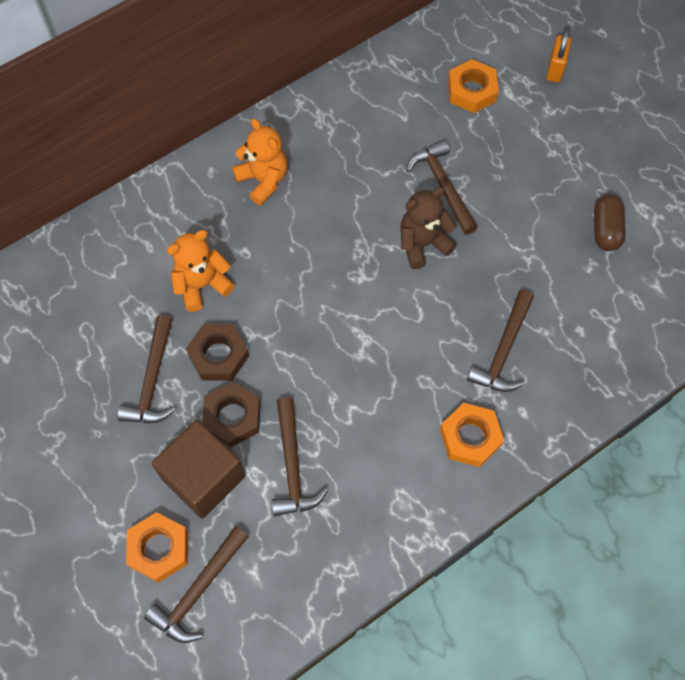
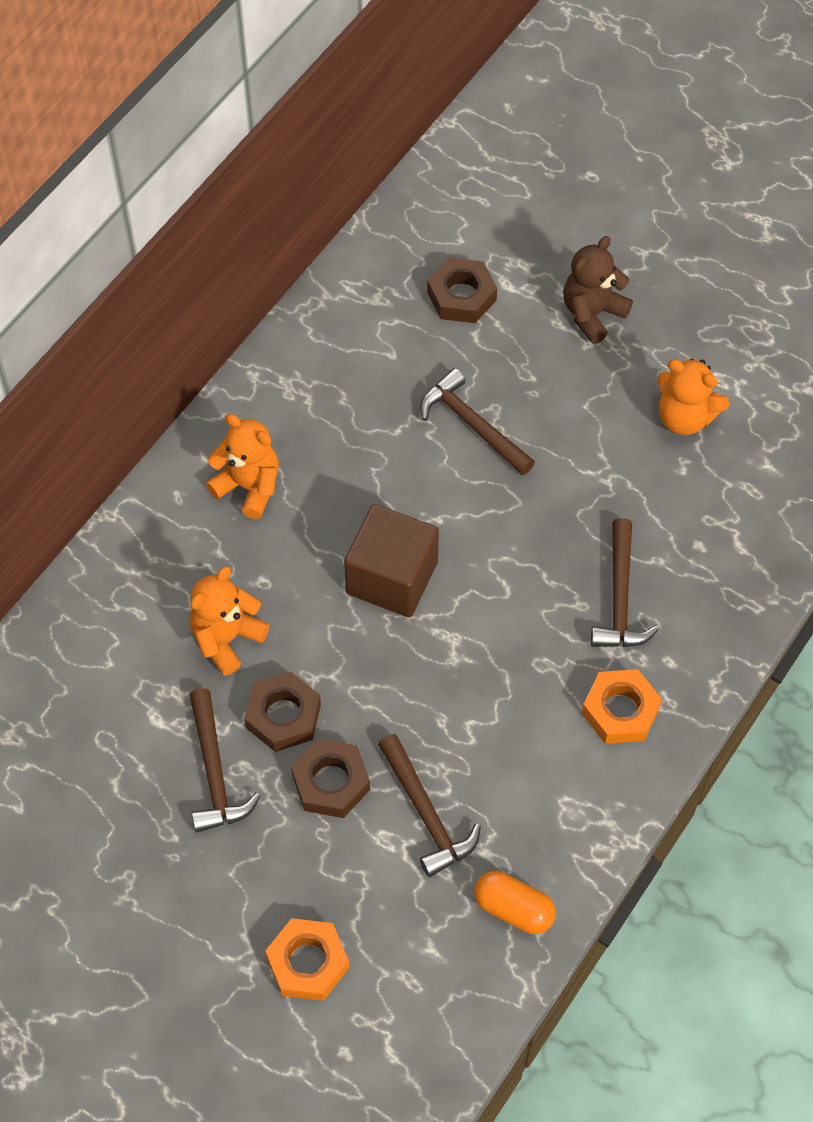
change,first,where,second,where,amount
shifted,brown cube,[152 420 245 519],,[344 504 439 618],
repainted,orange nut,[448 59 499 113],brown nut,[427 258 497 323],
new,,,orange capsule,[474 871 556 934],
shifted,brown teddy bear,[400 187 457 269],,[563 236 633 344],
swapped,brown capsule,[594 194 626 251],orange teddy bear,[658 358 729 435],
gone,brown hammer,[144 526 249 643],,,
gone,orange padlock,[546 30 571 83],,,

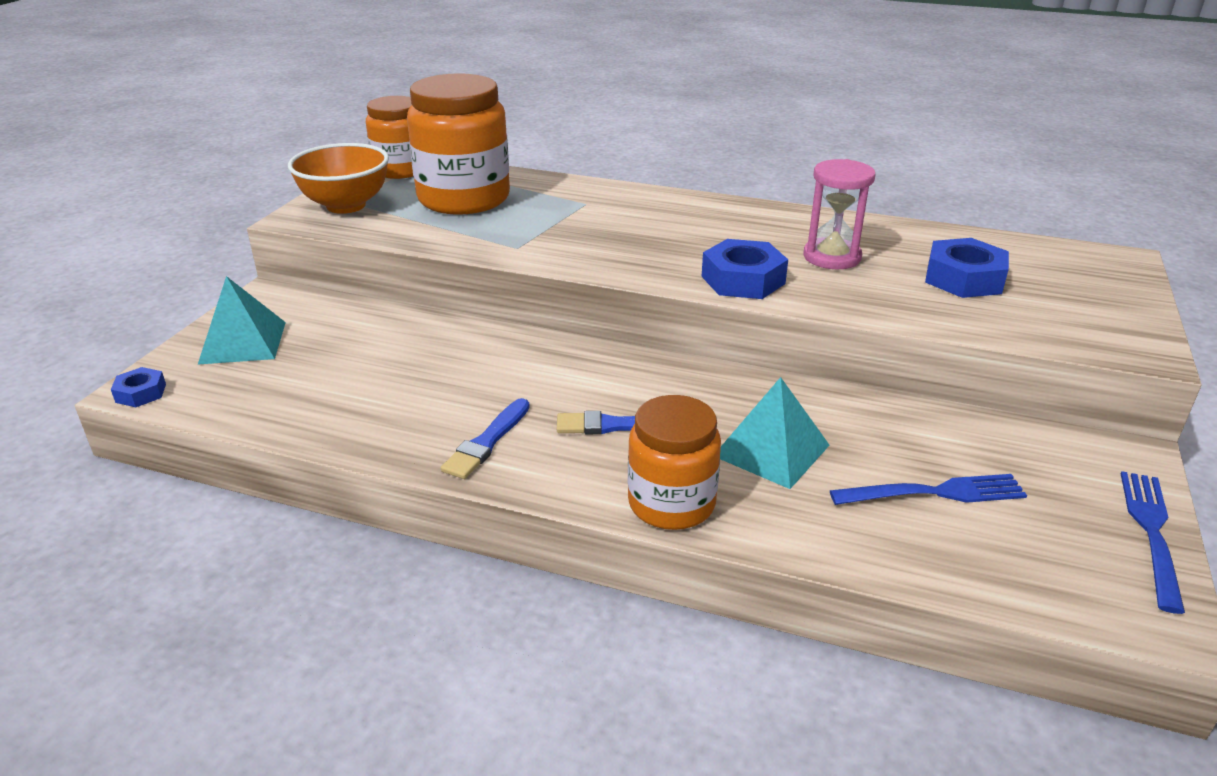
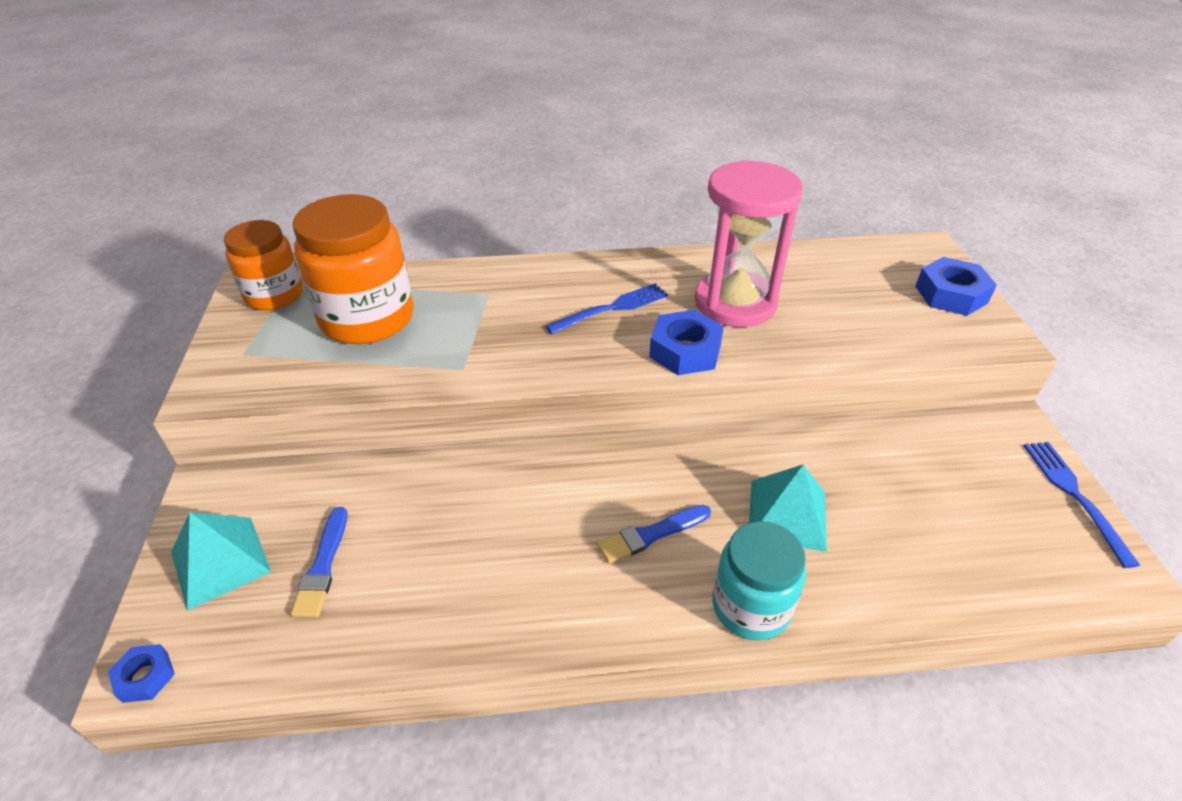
change,first,where,second,where,amount
shifted,blue brush,[441 398 530 479],,[291 507 347 617],
shifted,blue fork,[830 474 1027 505],,[545 283 668 334],
scaled,pink hourglass,[804 159 876 269],,[695 160 803 327],x1.63
repainted,orange jar,[628 395 721 530],turquoise jar,[713 521 806 640],
shifted,blue nut,[925 238 1009 298],,[915 257 997 316],
gone,orange bowl,[288 143 389 214],,,

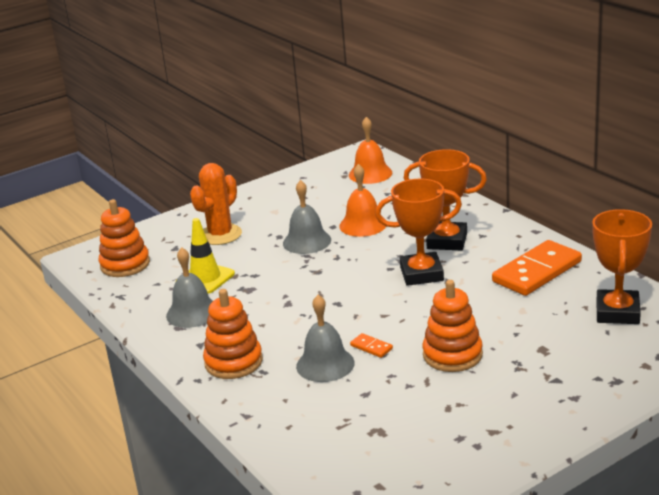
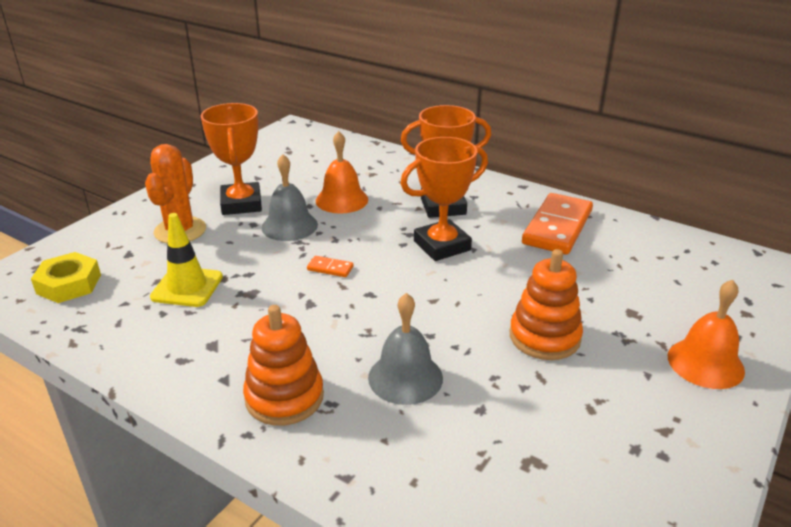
change,first,where,second,where,amount
swapped,orange stacking toy,[99 199 150 277],yellow nut,[31 252 101 303],
shifted,orange trophy,[592 209 652 324],,[201 103 262 215],
shifted,orange domino,[350 333 393 358],,[307 256 354 277],
shifted,orange bell,[349 117 392 184],,[668 280 745 389],
gone,grey bell,[166 247 213 328],,,

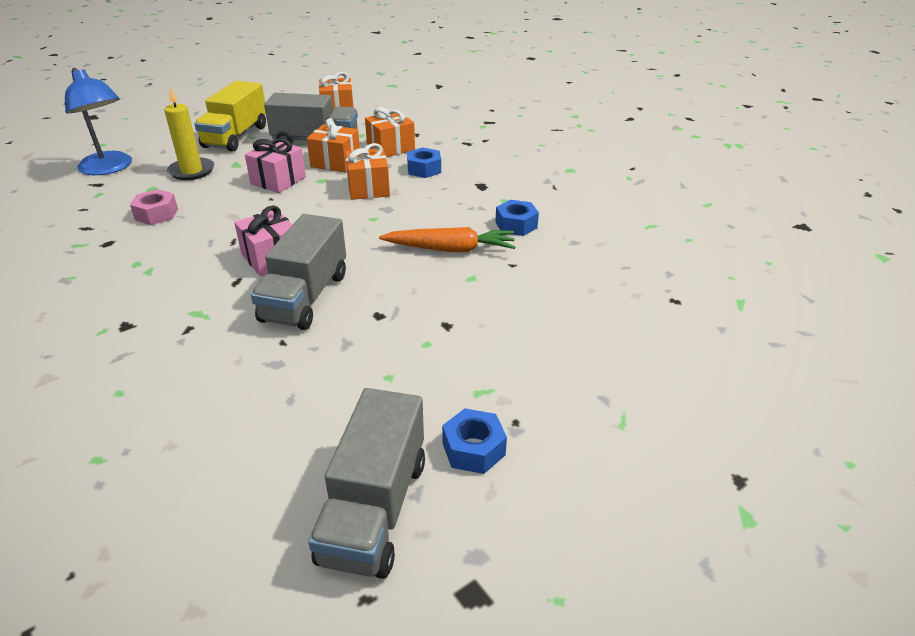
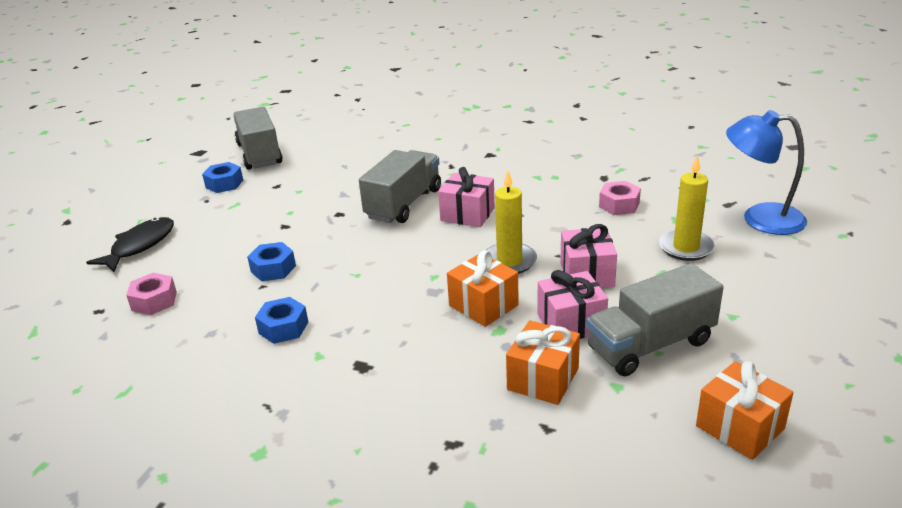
change,first,where,second,where,amount
new,,,black fish,[86 217 174 272],
new,,,pink nut,[126 273 177 315],
shifted,blue nut,[407 147 441 178],,[247 242 296 281],
rotated,grey truck,[251 214 346 330],,[359 150 441 223],45 degrees clockwise
new,,,yellow candle,[487 170 537 274],
repainted,orange gift,[307 118 360 172],pink gift,[538 270 608 339],
gone,yellow truck,[194 81 266 152],,,
gone,orange carrot,[379 227 515 252],,,

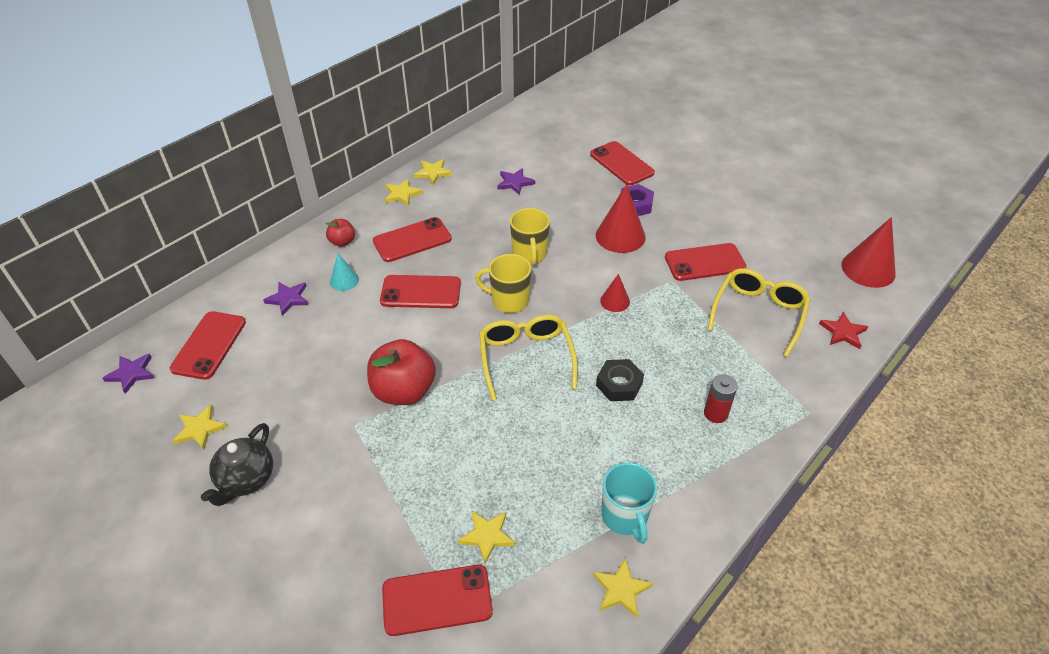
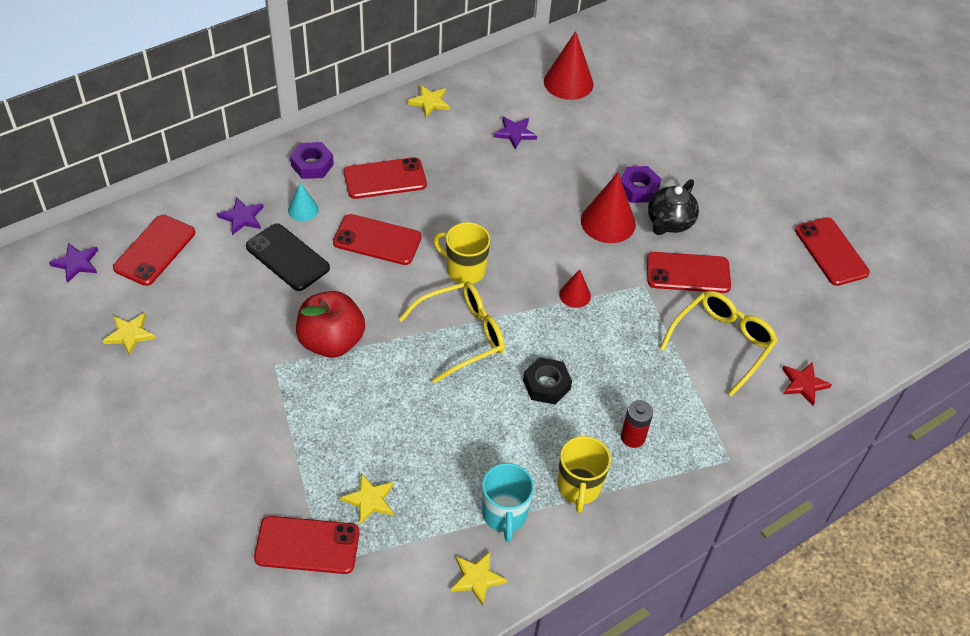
change,first,where,second,where,amount
new,,,black phone,[246 223 330 291],
swapped,red apple,[326 219 355 247],purple nut,[290 142 334 179],
rotated,yellow glasses,[479 315 578 400],,[399 282 505 384],60 degrees clockwise
shifted,red cone,[841 217 896 288],,[544 31 594 100],
shifted,yellow mug,[510 208 550 265],,[557 436 611 513],
shifted,black teapot,[201 423 273 506],,[648 179 699 235],
shifted,red phone,[590 141 655 185],,[795 217 870 286],
gone,yellow star,[385 179 423 207],,,

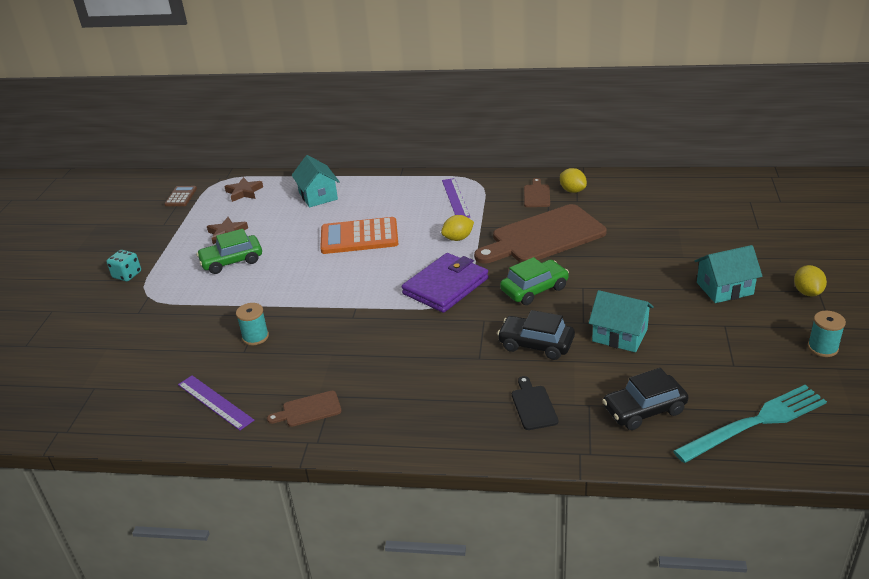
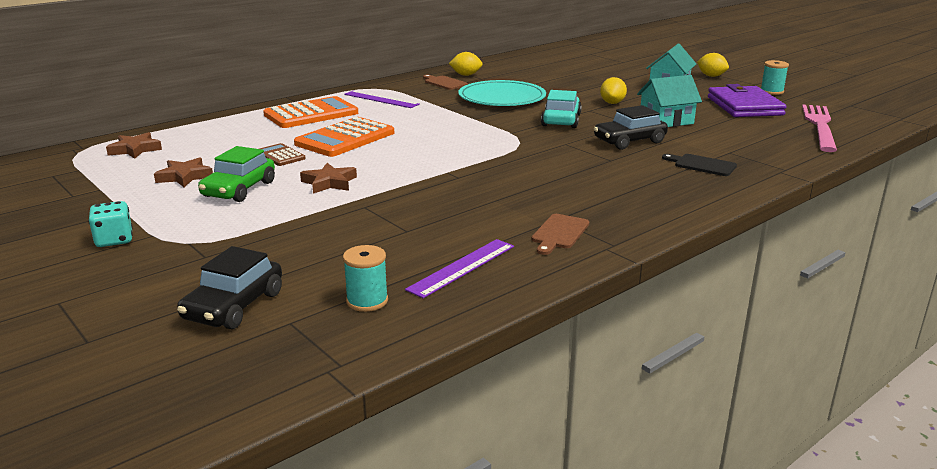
change,first,where,second,where,amount
shifted,black car,[602 368 688 430],,[177 246 282 329],
shifted,brown calculator,[164 186 197 206],,[259 143 306 166],
new,,,orange calculator,[263 96 358 128],
new,,,brown star,[300 163 357 194],
shifted,turquoise spool,[236 303 269 345],,[343 245 388 312],
rotated,purple ruler,[178 375 254 430],,[405 239 514 298],45 degrees counterclockwise
swapped,brown cutting board,[474 204 607 264],turquoise plate,[458 80 546 106],
repainted,green car,[500 257 569 305],turquoise car,[541 90 582 128],
shifted,yellow lemon,[441 215 474 241],,[600 77 627 104],
shifted,purple wallet,[402 253 489 313],,[708 84 787 117],
repainted,turquoise fork,[673 385 827 463],pink fork,[802 104 837 152],
gone,turquoise house,[291 155 340 207],,,

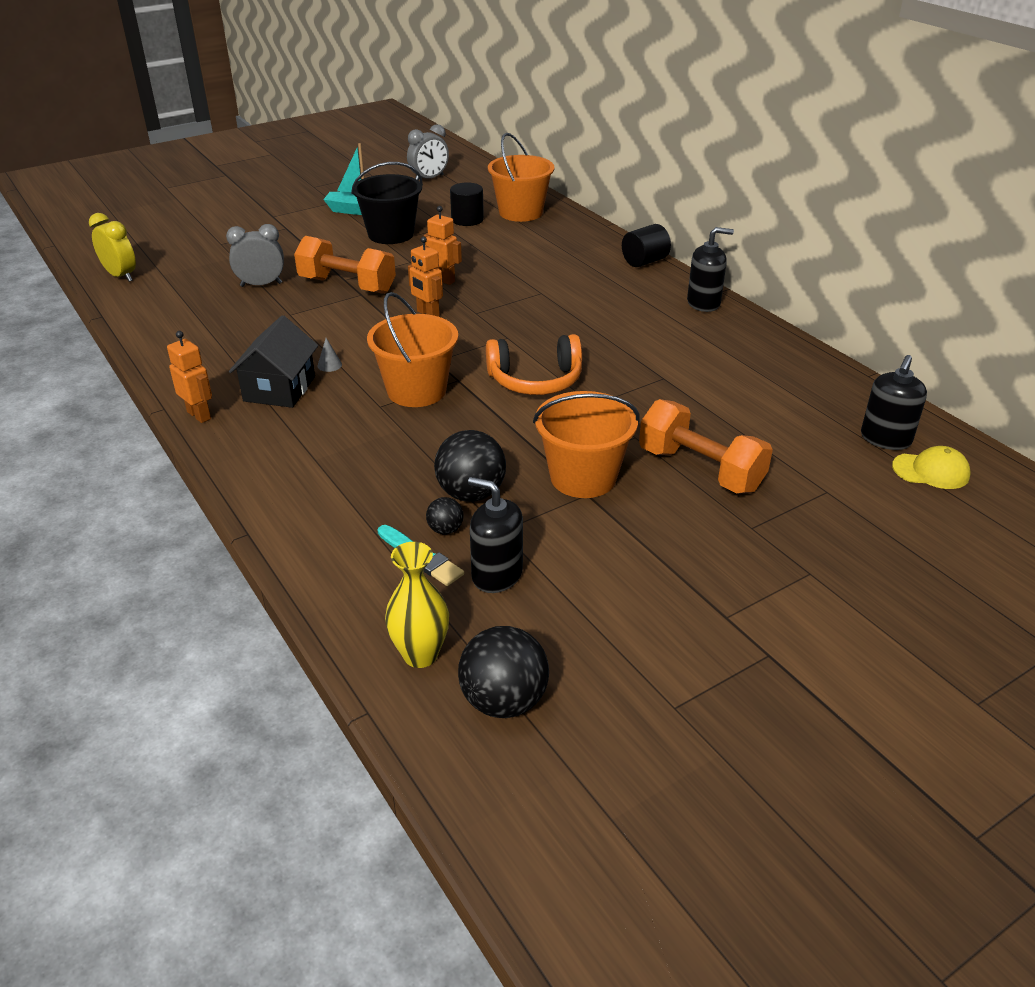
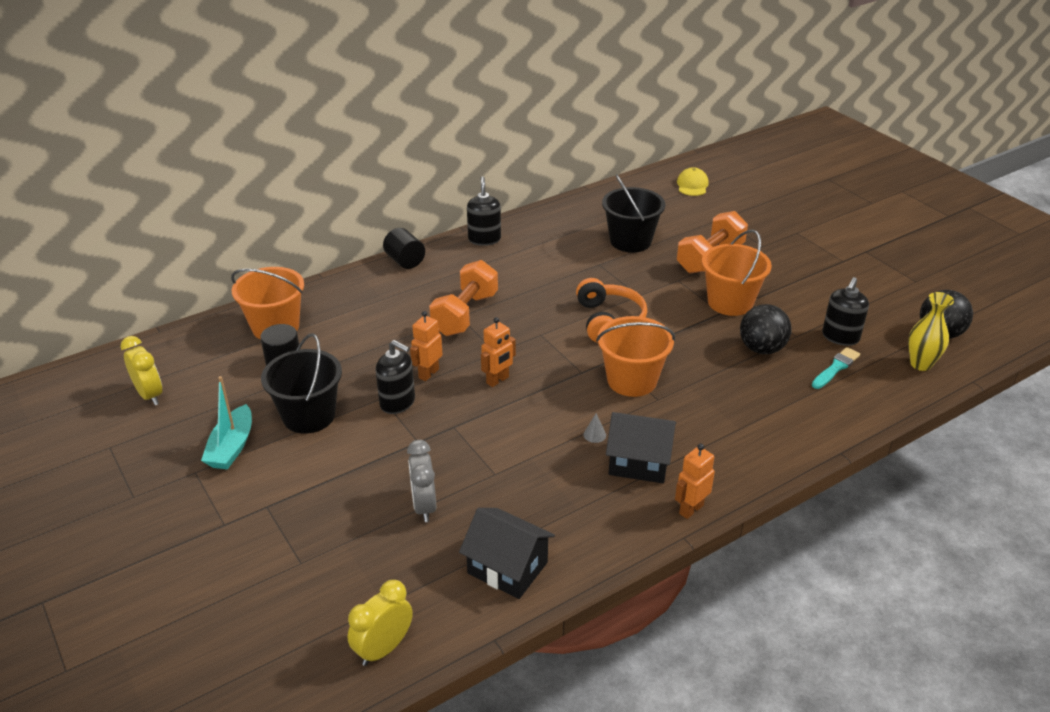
change,first,where,second,where,amount
repainted,grey clock,[407 124 449 180],yellow clock,[121 336 162 405],
shifted,black soap dispenser,[861 355 927 450],,[376 340 415 414],
shifted,orange dumbbell,[294 236 396 294],,[429 260 498 336],
new,,,black house,[459 508 555 599],
new,,,black bucket,[602 174 665 253],
gone,black ball,[426 497 464 534],,,

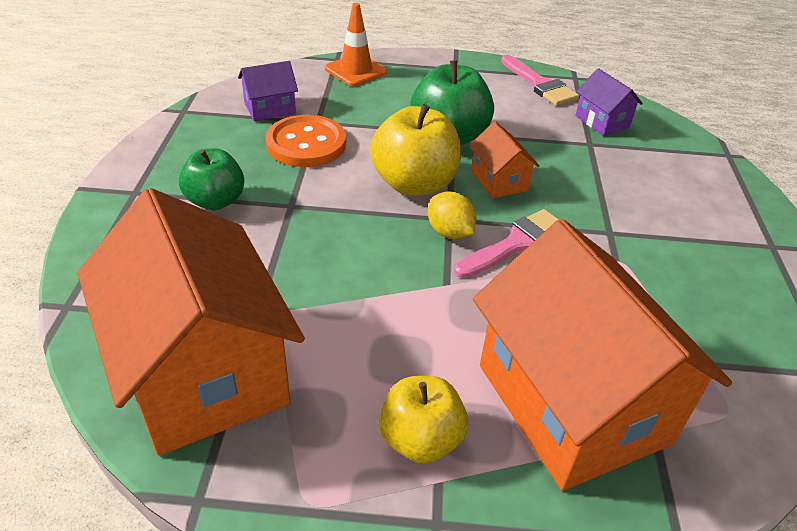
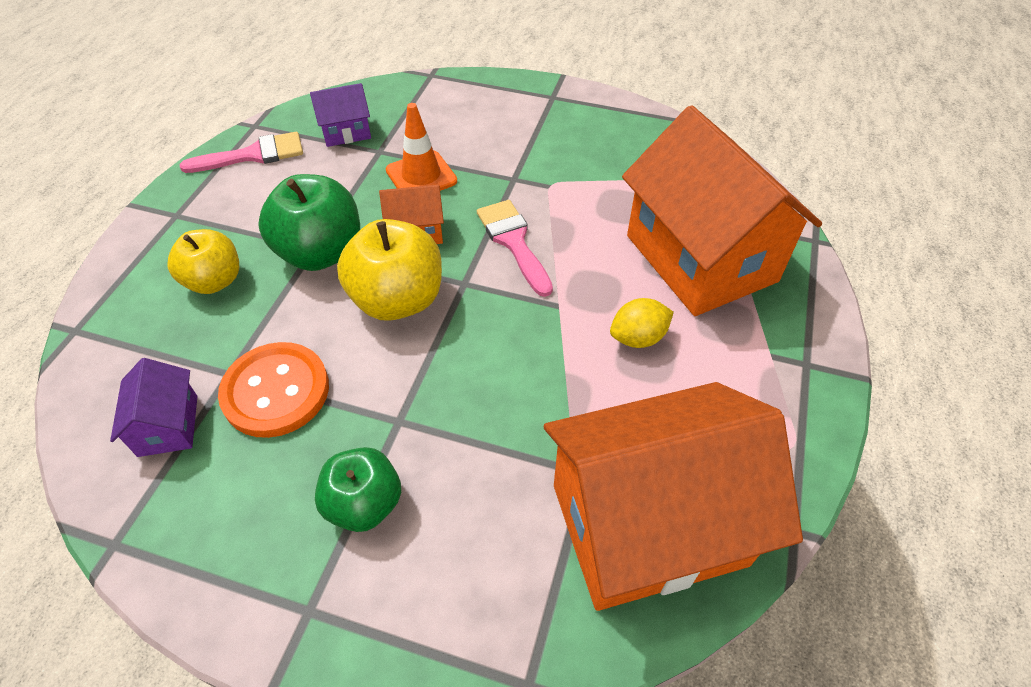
change,first,where,second,where,amount
shifted,yellow apple,[379 376 468 464],,[167 229 239 294],
shifted,orange traffic cone,[325 3 387 86],,[386 103 457 191],
shifted,yellow lemon,[428 191 476 239],,[610 298 674 348],
rotated,orange house,[473 219 732 491],,[622 105 822 316],75 degrees clockwise

